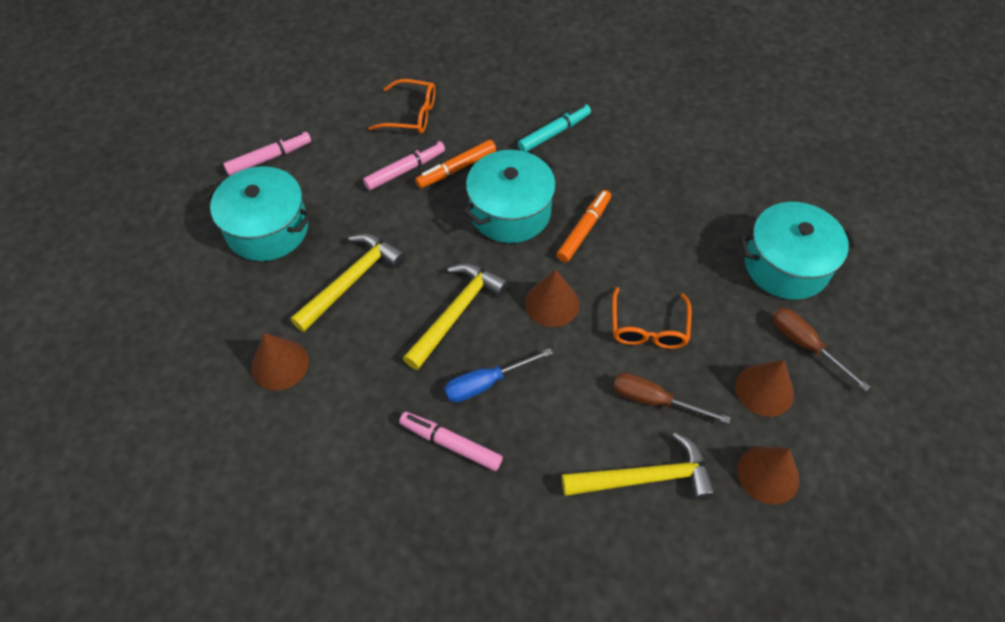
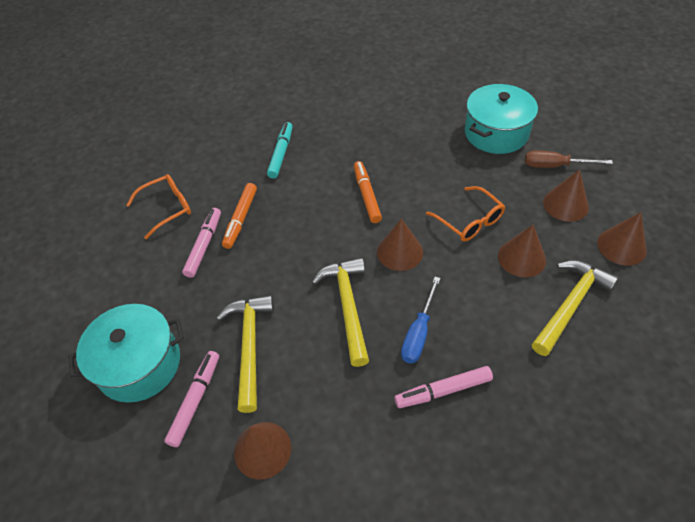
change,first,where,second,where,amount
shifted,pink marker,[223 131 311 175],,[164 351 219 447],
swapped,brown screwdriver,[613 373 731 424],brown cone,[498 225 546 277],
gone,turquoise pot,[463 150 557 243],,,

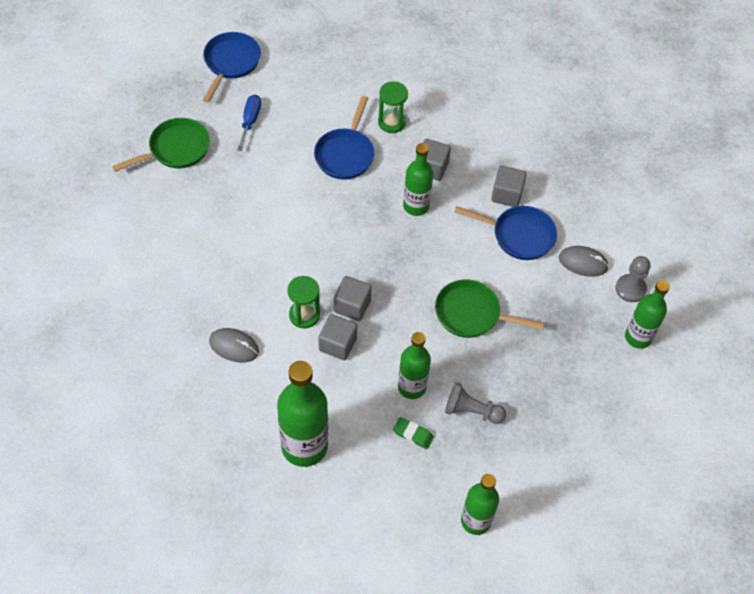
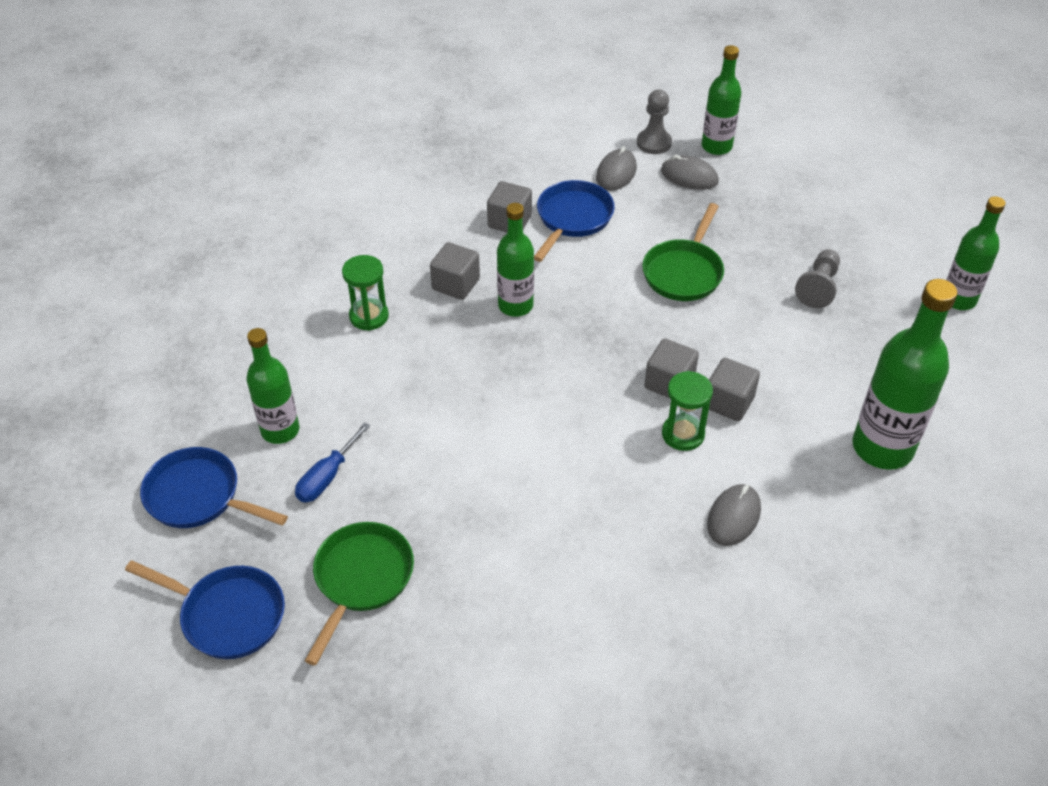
change,first,where,second,where,amount
shifted,blue pan,[314 96 374 180],,[125 560 285 659],
shifted,green bottle,[398 332 431 399],,[246 328 299 444],
rotated,blue screwdriver,[237 94 261 151],,[295 423 370 503],75 degrees counterclockwise
rotated,green pan,[112 118 210 172],,[305 522 414 666],45 degrees clockwise
new,,,grey mouse,[661 155 719 190],
gone,green eraser,[393 417 434 449],,,

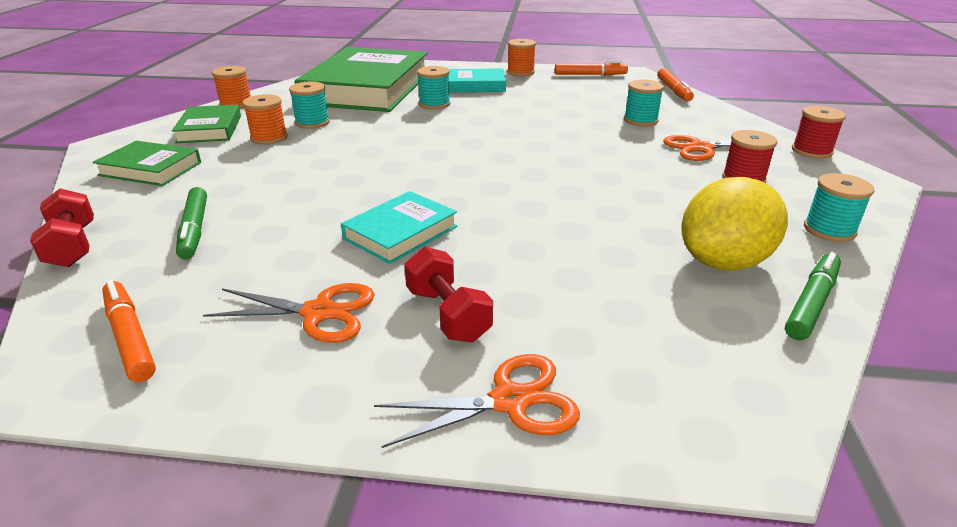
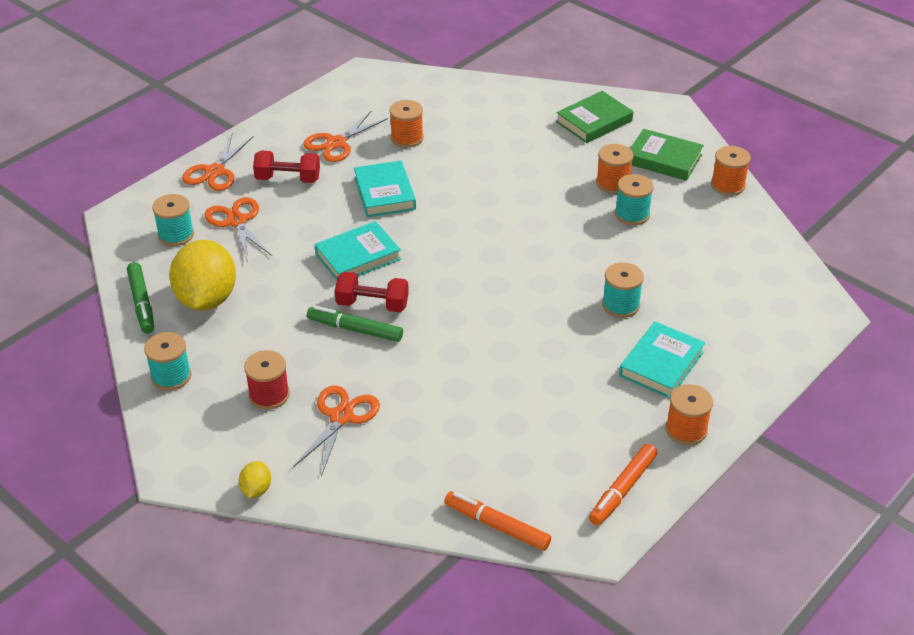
change,first,where,second,where,amount
shifted,turquoise spool,[624 80 664 126],,[152 194 194 246],
new,,,orange scissors,[205 197 272 260],
swapped,red spool,[792 106 846 159],yellow lemon,[239 461 271 498],
shifted,green marker,[176 187 207 259],,[307 306 403 342],
new,,,turquoise book,[314 221 401 280],
shifted,red dumbbell,[30 188 94 267],,[335 272 409 313],
new,,,orange spool,[390 100 424 148],
gone,orange marker,[102 280 156 382],,,
gone,green book,[295 47 428 112],,,

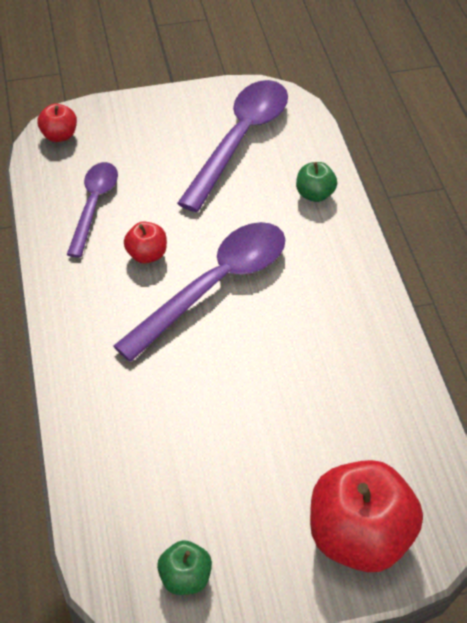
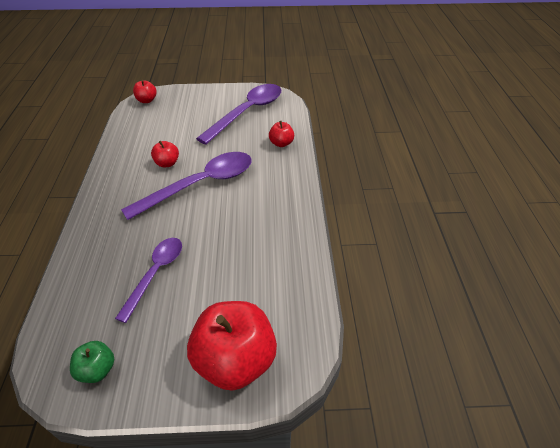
change,first,where,second,where,amount
shifted,purple spoon,[67 162 118 258],,[115 238 182 323],
repainted,green apple,[296 162 337 202],red apple,[269 121 294 147],

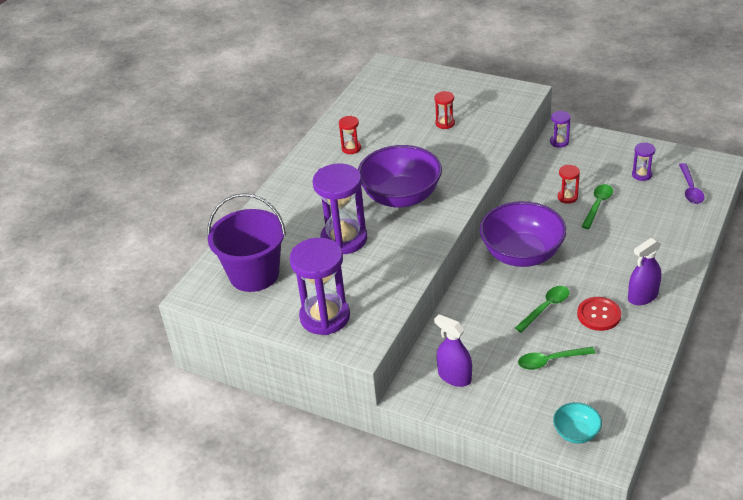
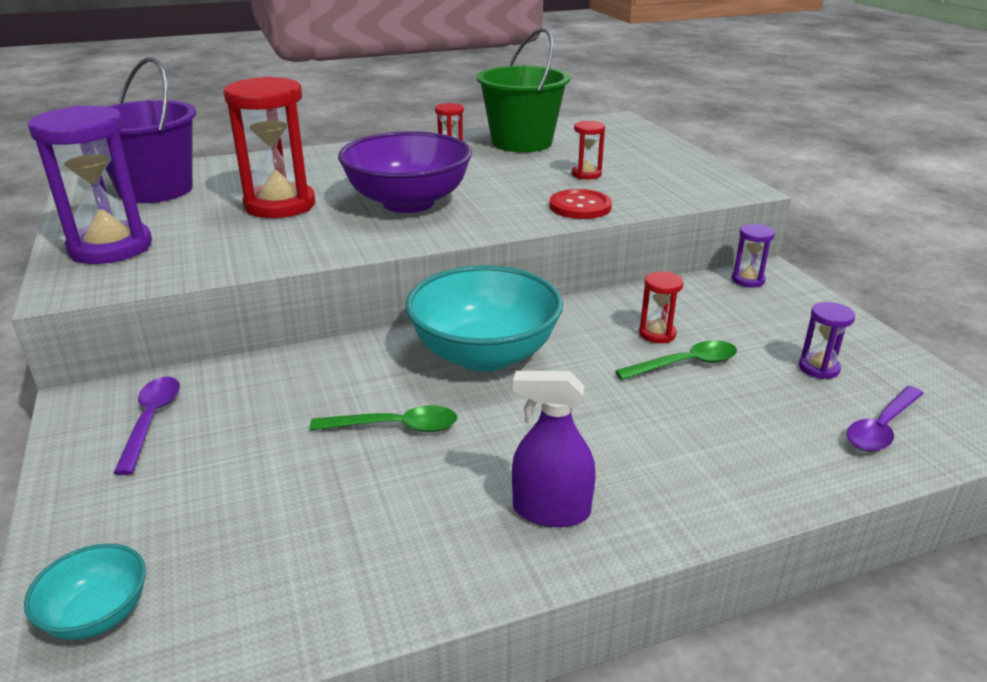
change,first,where,second,where,amount
swapped,purple spray bottle,[434 314 472 387],purple spoon,[114 377 180 475],
repainted,purple hourglass,[313 163 367 254],red hourglass,[224 77 315 218],
repainted,purple bowl,[480 201 566 267],turquoise bowl,[406 265 563 371],
new,,,green bucket,[477 28 570 152],
shifted,red button,[577 297 621 331],,[549 189 612 219],
gone,green spoon,[518 347 596 370],,,

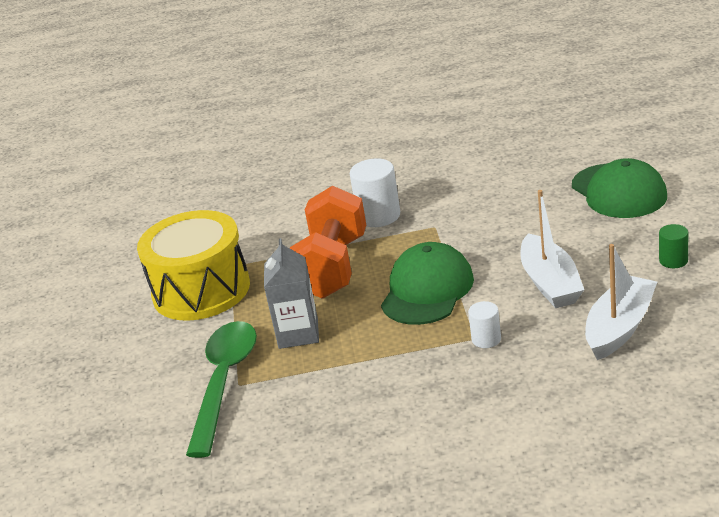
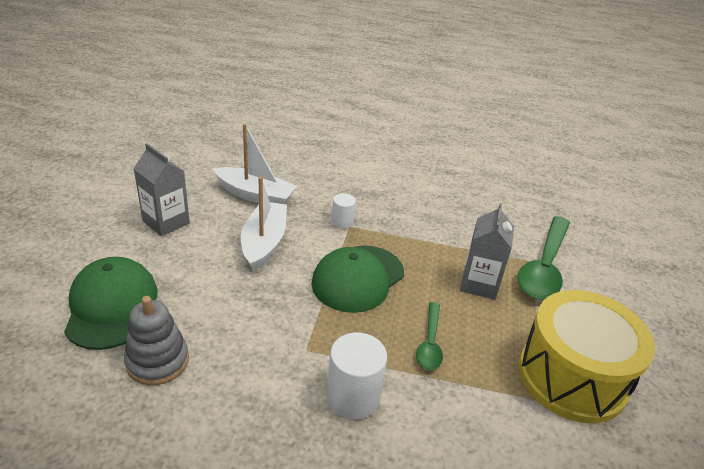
change,first,where,second,where,amount
new,,,grey stacking toy,[124 296 189 385],
swapped,green cylinder,[659 224 688 268],grey carton,[133 143 190 236],
rotated,white boat,[585 244 657 360],,[213 123 297 204],120 degrees counterclockwise
swapped,orange dumbbell,[290 186 366 299],green spoon,[416 302 443 370],

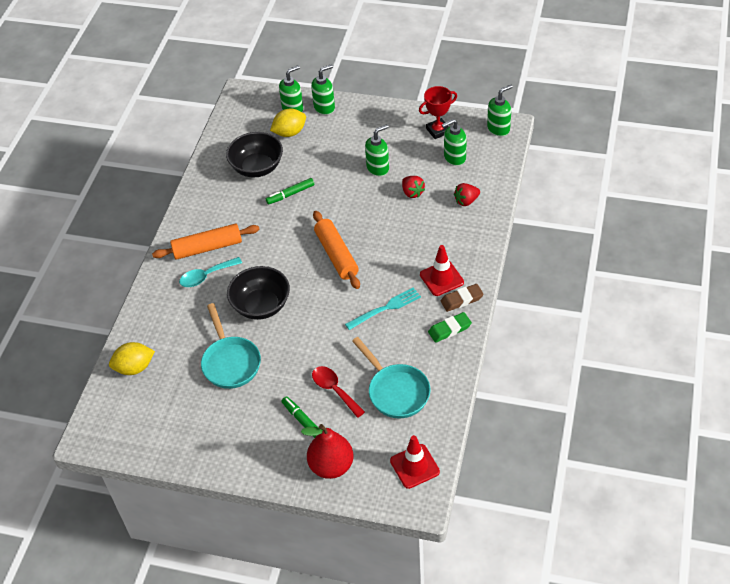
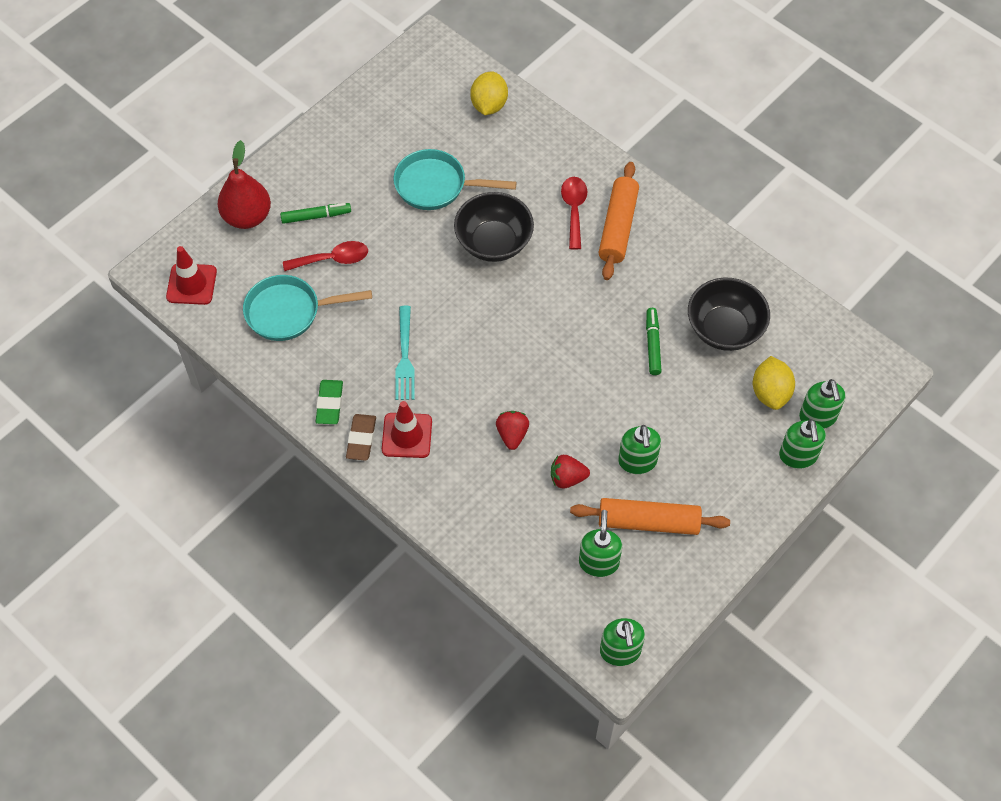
change,first,where,second,where,amount
shifted,red strawberry,[454 183 480 206],,[496 411 529 450],
repainted,turquoise spoon,[179 257 242 287],red spoon,[561 177 587 250],
shifted,orange rolling pin,[313 211 360 289],,[570 498 730 535],
gone,red trophy,[419 86 457 139],,,

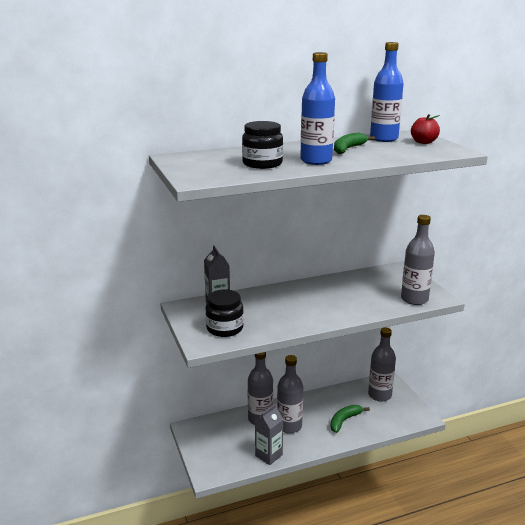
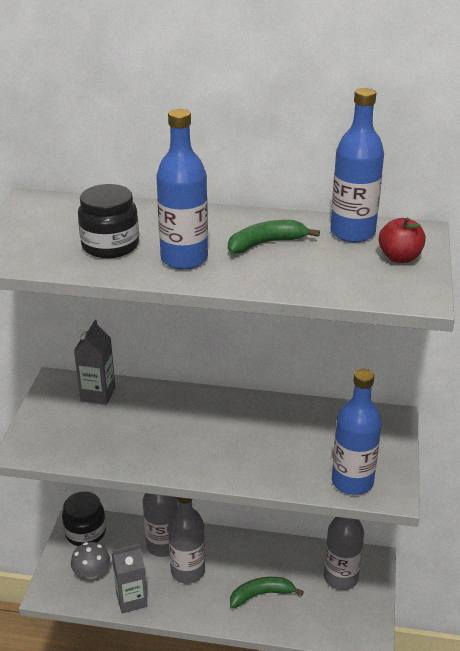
change,first,where,second,where,amount
shifted,black jar,[205 289 244 337],,[62 491 106 546],
new,,,grey mushroom,[71 542 110 579],
repainted,grey bottle,[401 215 435 305],blue bottle,[332 369 382 495],

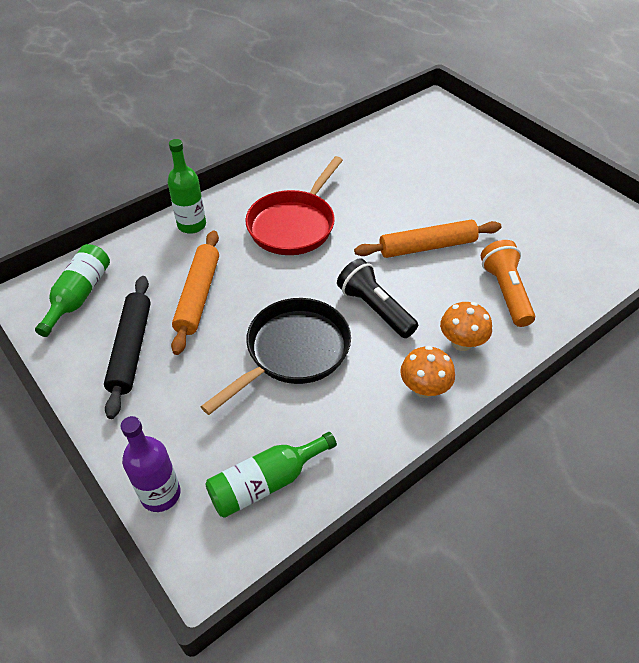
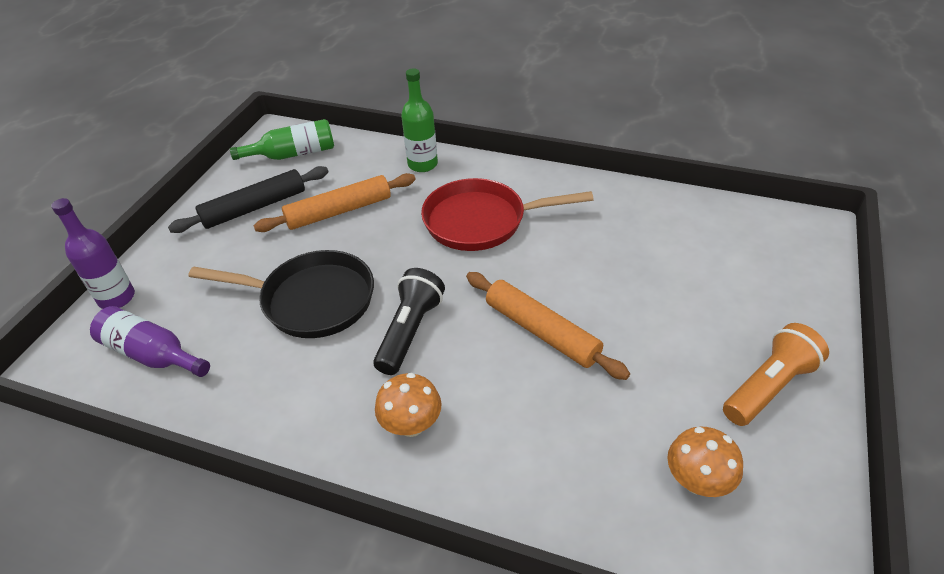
change,first,where,second,where,amount
repainted,green bottle,[205 432 337 518],purple bottle,[90 306 210 377],
shifted,orange mushroom,[400 346 455 398],,[667 427 743 497],
shifted,orange flashlight,[481 240 535 327],,[723 323 829 426],

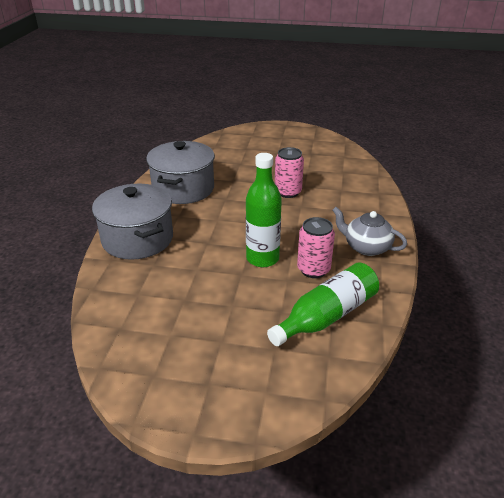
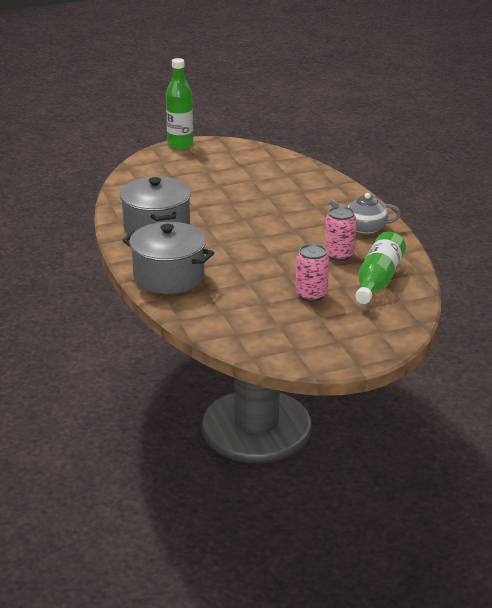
change,first,where,second,where,amount
shifted,green bottle,[246 153 282 267],,[166 58 193 150],
shifted,pink can,[275 147 304 198],,[296 244 329 302],

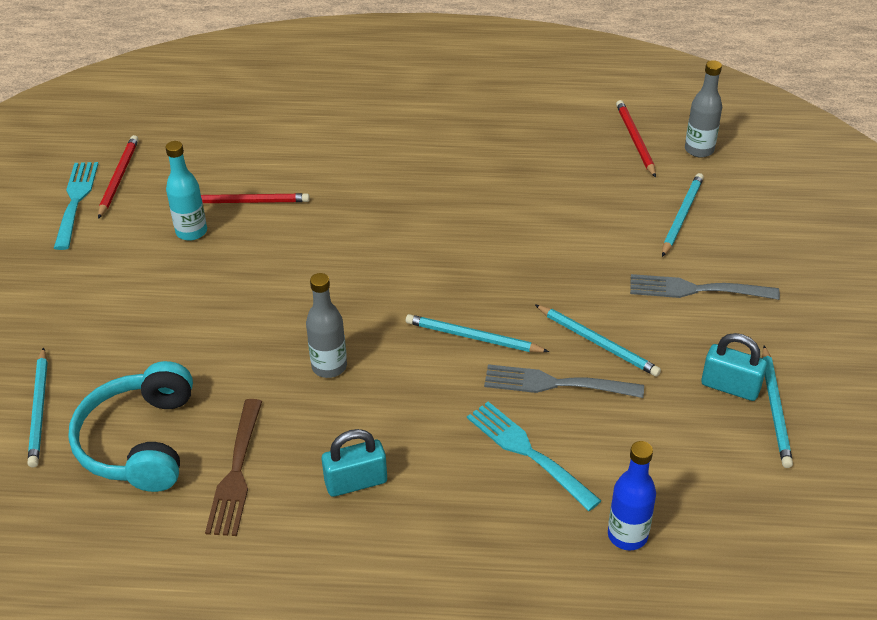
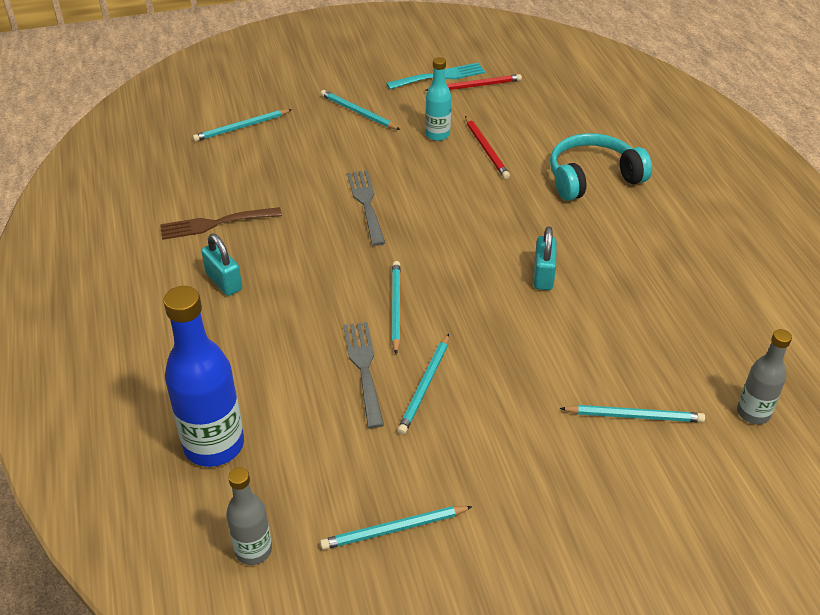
change,first,where,second,where,amount
scaled,blue bottle,[608 441 656 550],,[163 286 244 467],x1.78
shifted,grey bottle,[306 273 347 378],,[226 467 272 565],
new,,,turquoise pencil,[321 90 401 130],
shifted,grey fork,[630 274 780 300],,[347 170 385 246],
shifted,turquoise padlock,[701 333 767 401],,[534 226 557 290],
shifted,turquoise headphones,[68 361 193 492],,[550 133 652 201],
gone,turquoise fork,[467 402 602 511],,,
gone,red pencil,[616 100 656 178],,,

